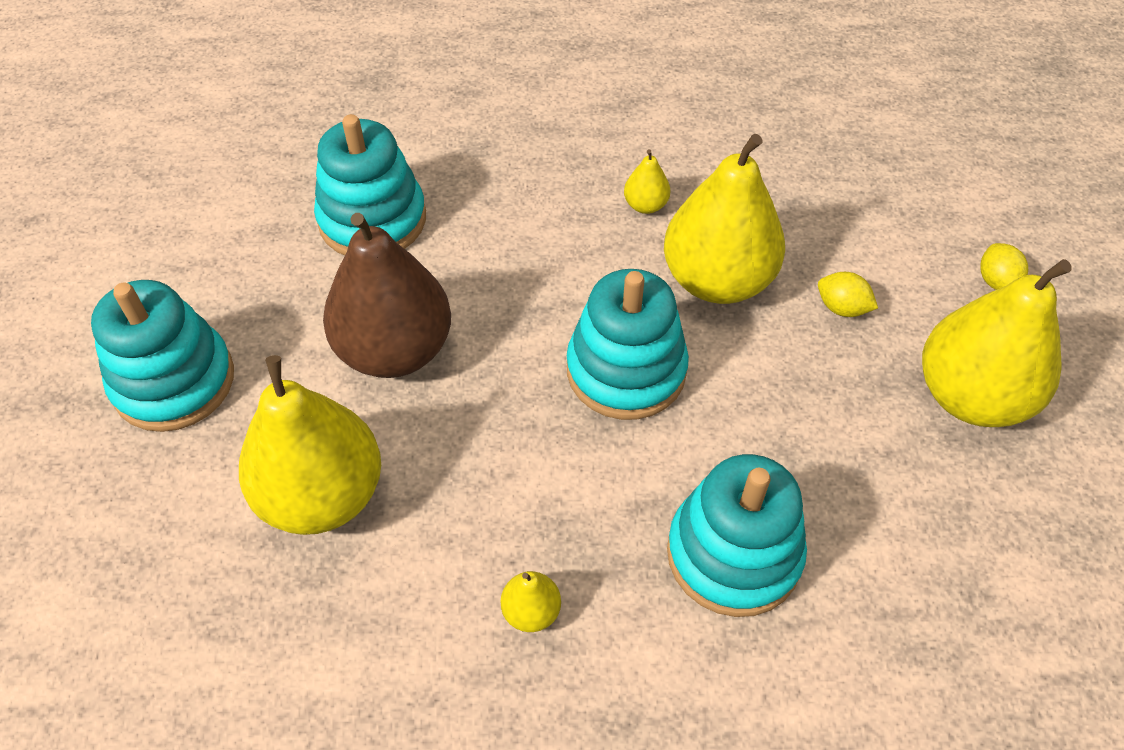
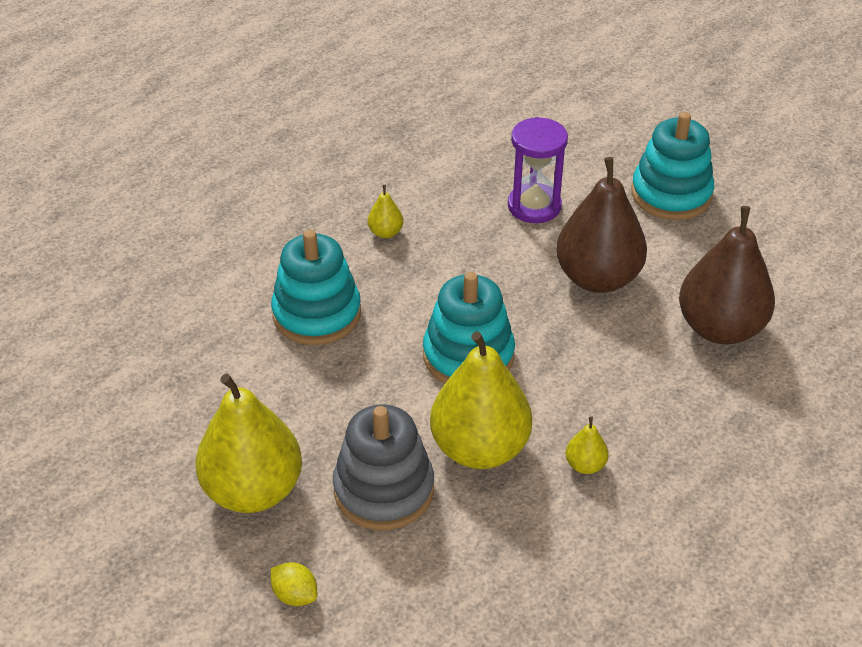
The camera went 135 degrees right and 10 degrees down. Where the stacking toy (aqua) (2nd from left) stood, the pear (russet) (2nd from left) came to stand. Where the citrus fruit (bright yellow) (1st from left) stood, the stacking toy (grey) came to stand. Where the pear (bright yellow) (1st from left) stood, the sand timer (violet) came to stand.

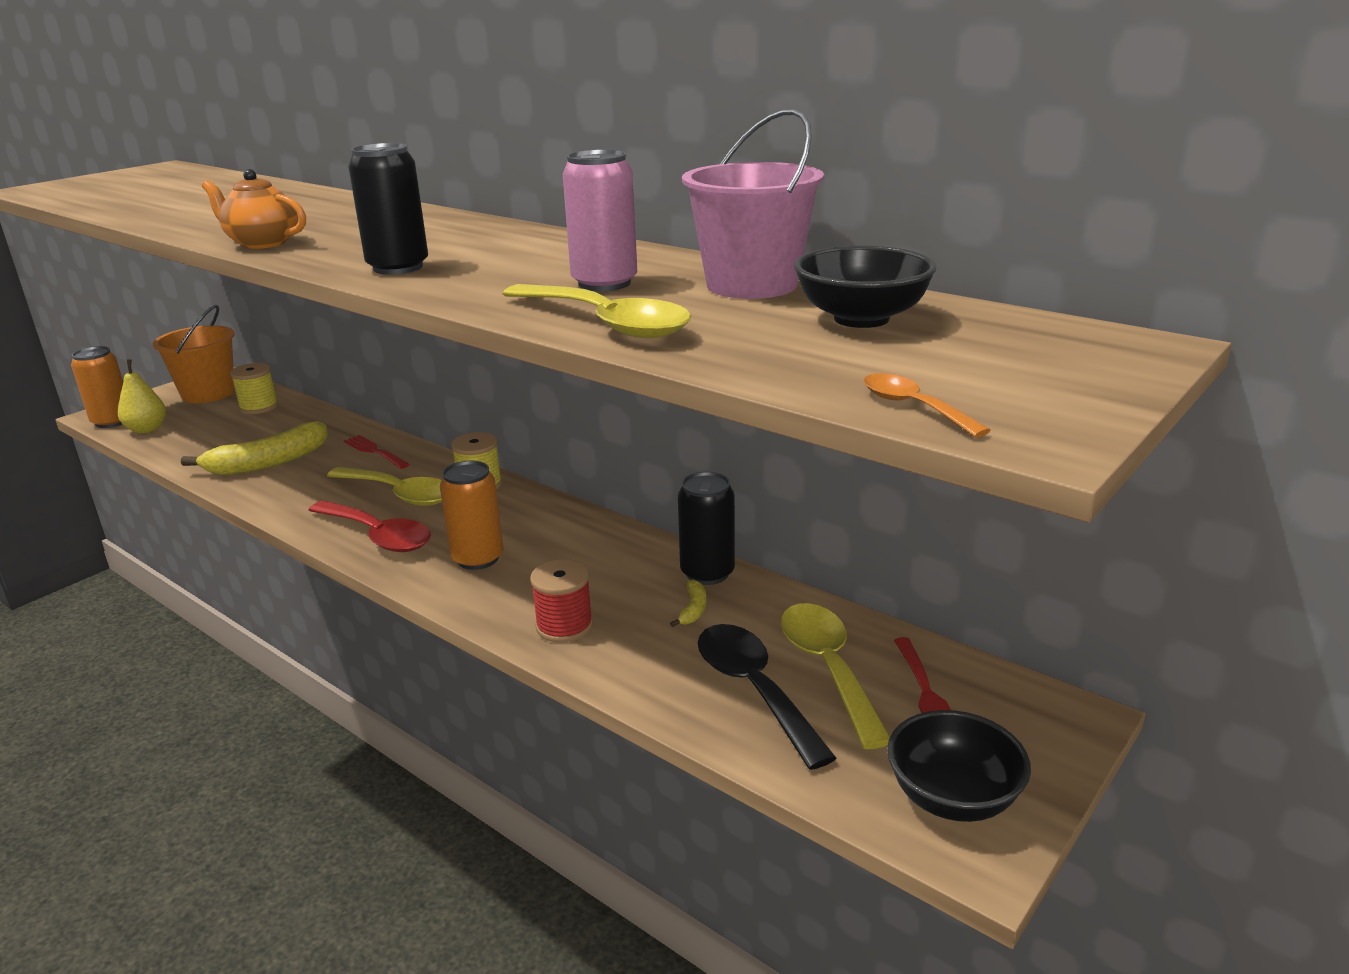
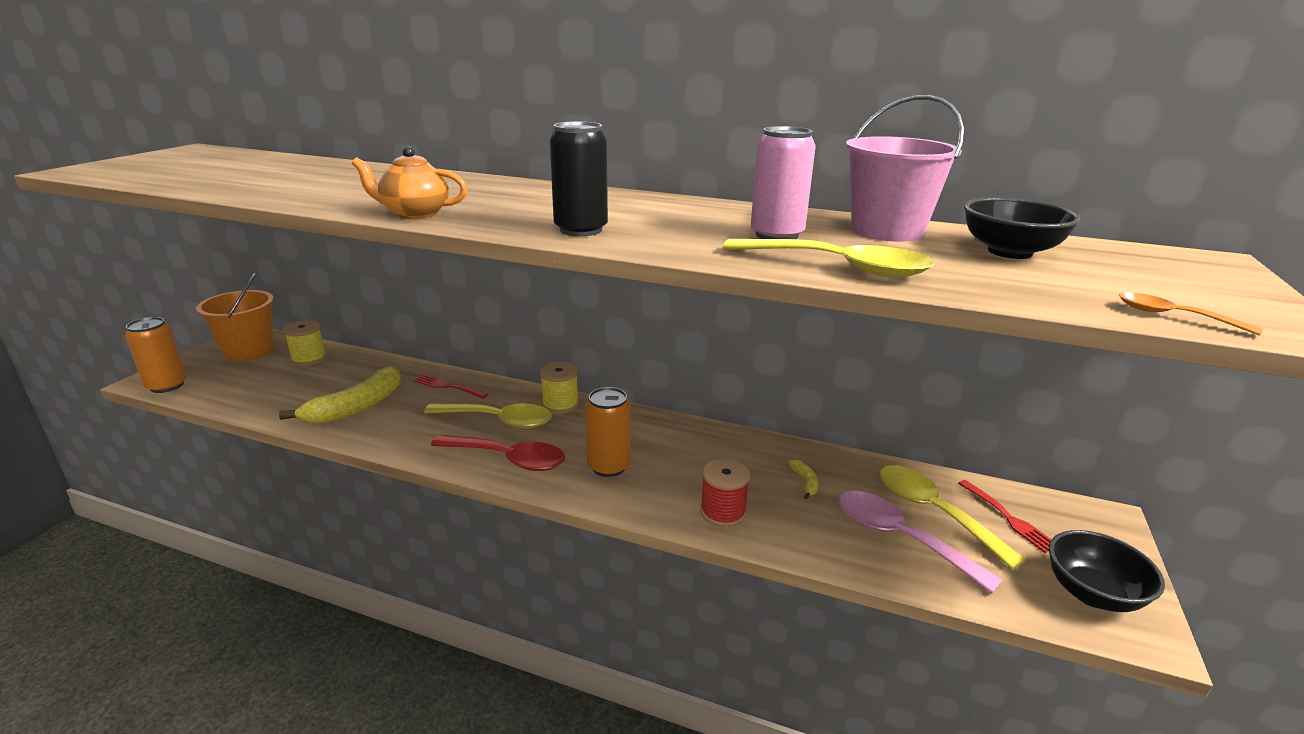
The camera went 20 degrees left and 0 degrees up. The second view lost the pear (bright yellow). The second view lost the soda can (black) (2nd from left). What was the teaspoon (black) turned into the teaspoon (pink).

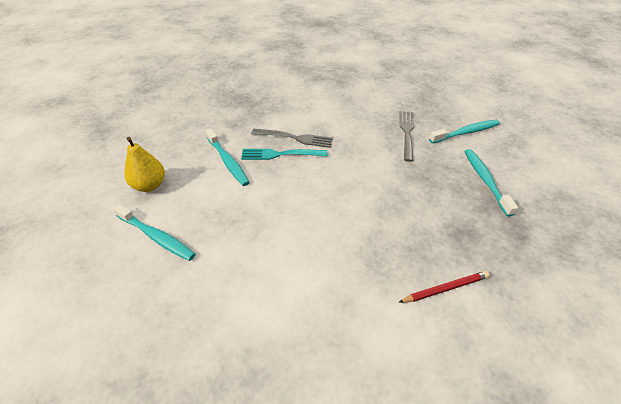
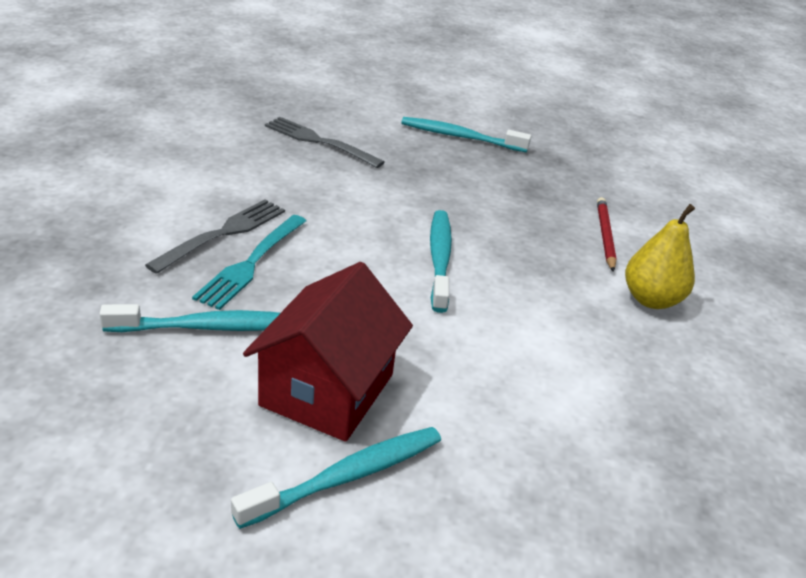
The camera went 70 degrees left and 10 degrees down. The tooth brush (aqua) (3rd from left) ended up elsewhere. The pear (bright yellow) ended up elsewhere. The second view gained the cottage (red).

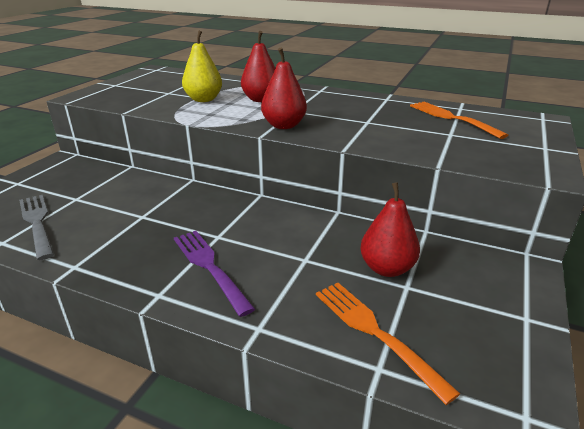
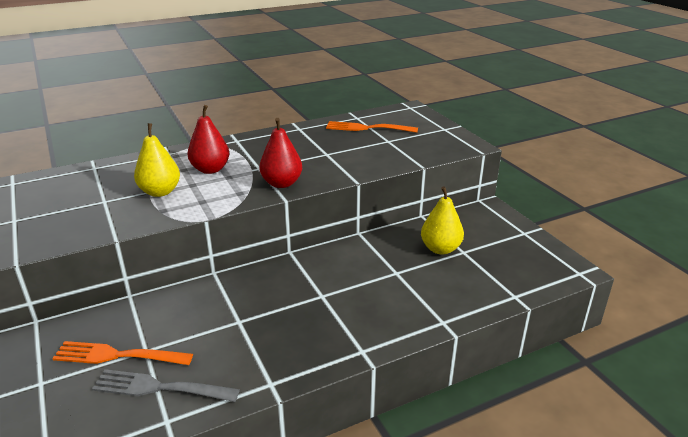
The camera went 50 degrees left and 0 degrees up. What was the pear (red) (3rd from left) turned into the pear (bright yellow) (2nd from left). The second view lost the fork (violet). The fork (bright orange) (1st from left) ended up elsewhere.

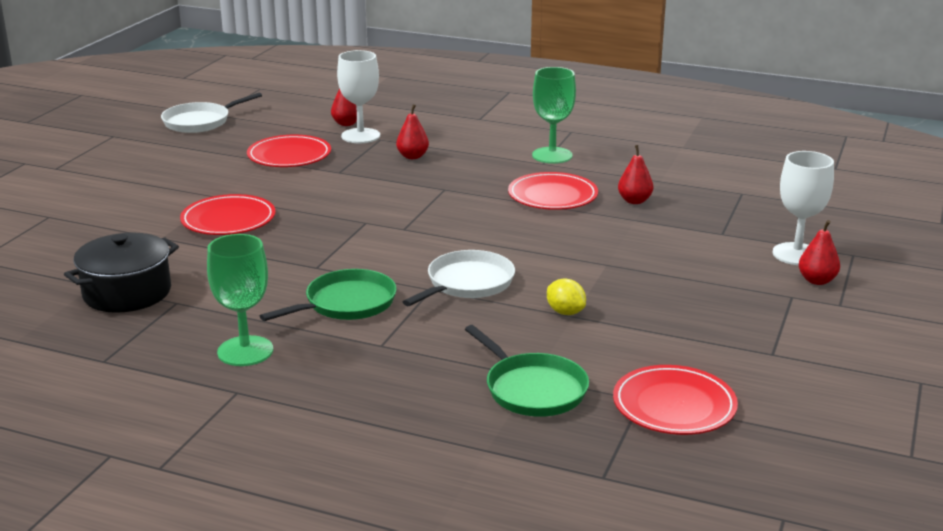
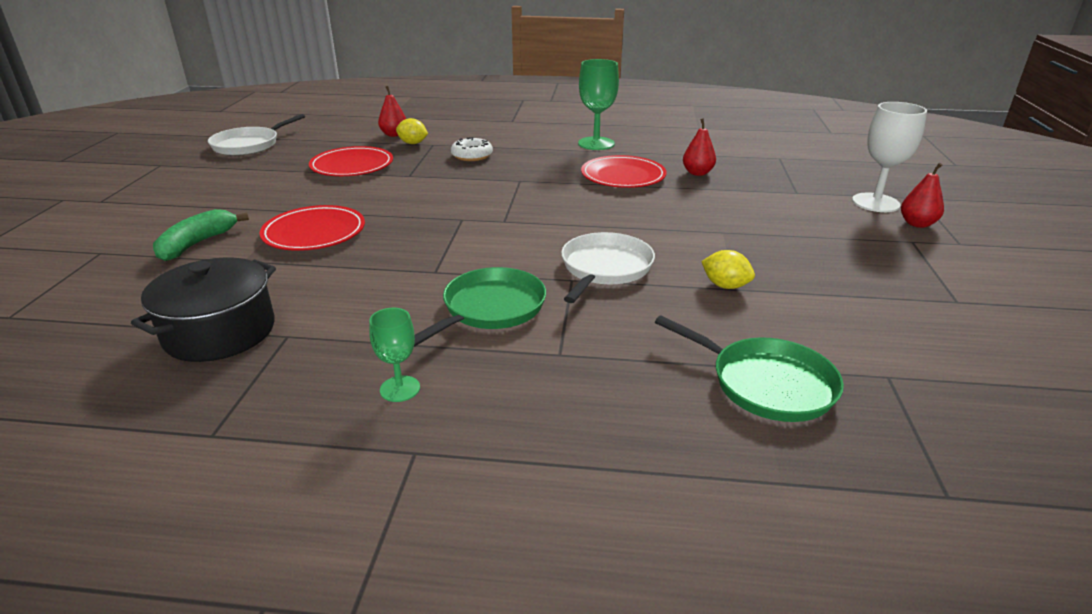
The camera went 15 degrees left and 5 degrees up. Where the goblet (snow-white) (1st from left) stood, the citrus fruit (bright yellow) (1st from left) came to stand. Where the pear (red) (2nd from left) stood, the donut (snow-white) came to stand. The size of the goblet (emerald) (1st from left) changed by a factor of 0.57. The second view lost the flat dish (red) (4th from left). The second view gained the banana (emerald).

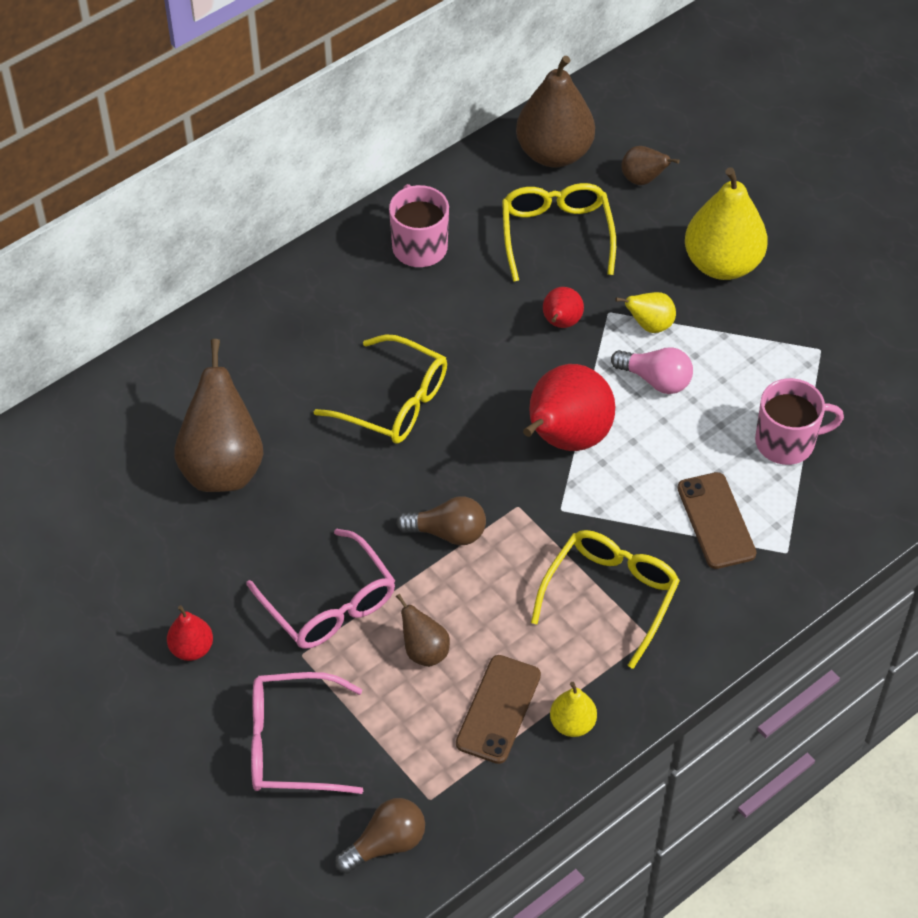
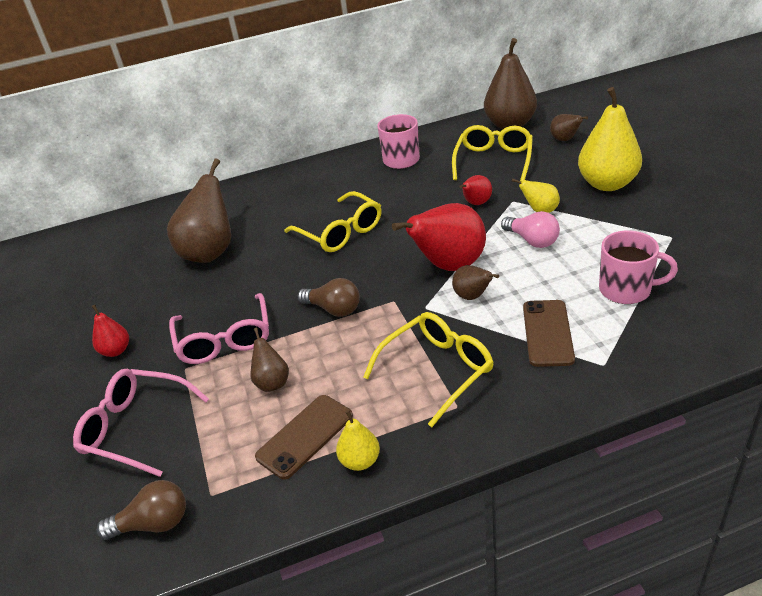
The camera went 25 degrees right and 15 degrees down. The second view gained the pear (russet) (3rd from left).

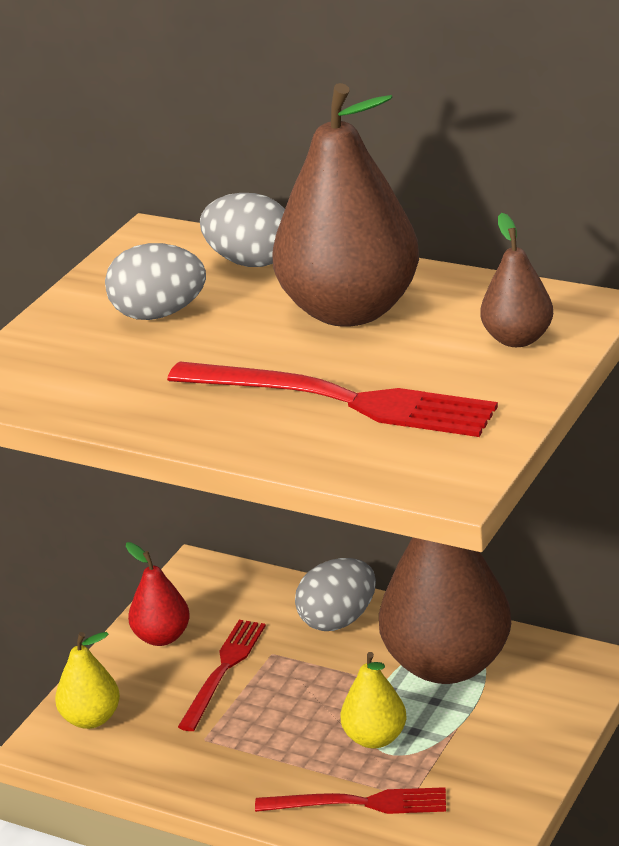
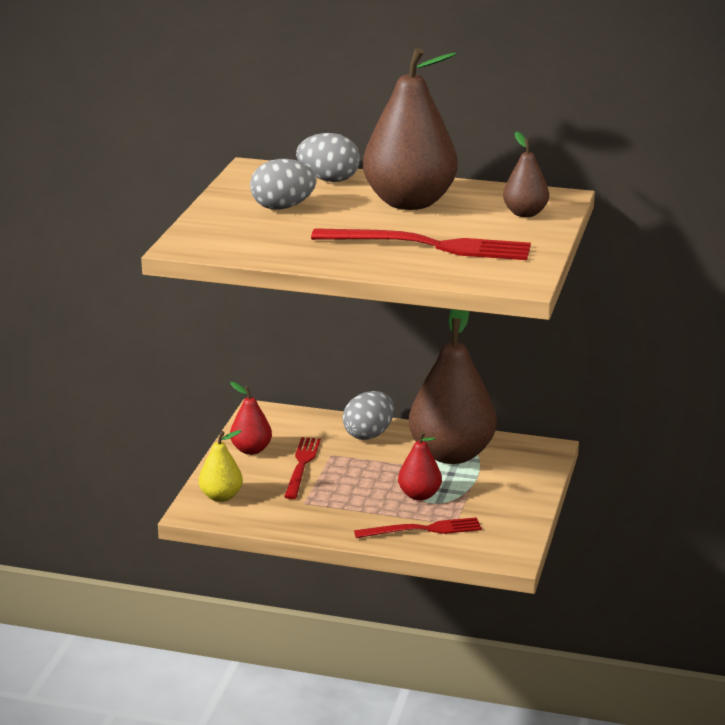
The camera went 15 degrees left and 5 degrees down. What was the pear (bright yellow) (2nd from left) turned into the pear (red) (2nd from left).

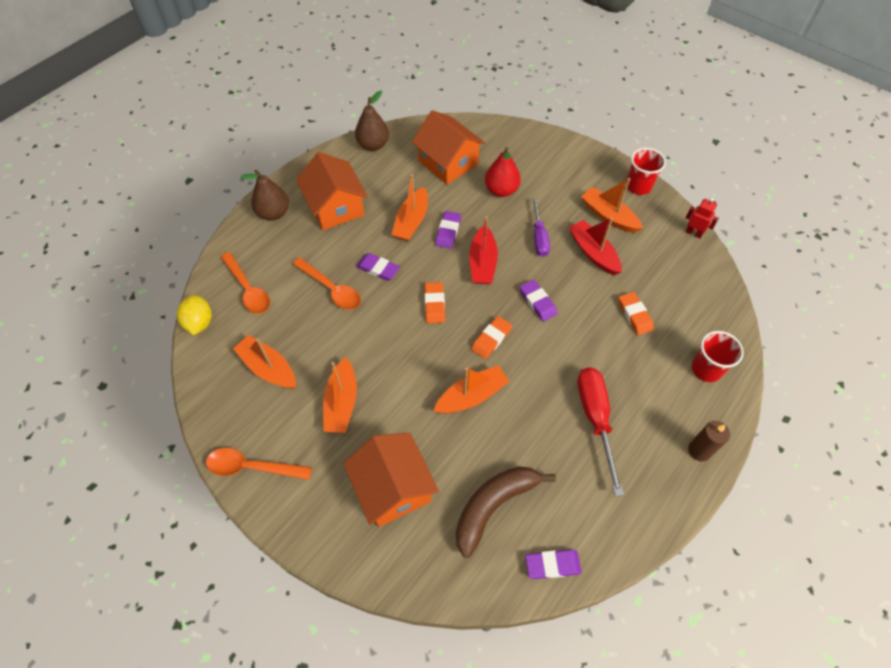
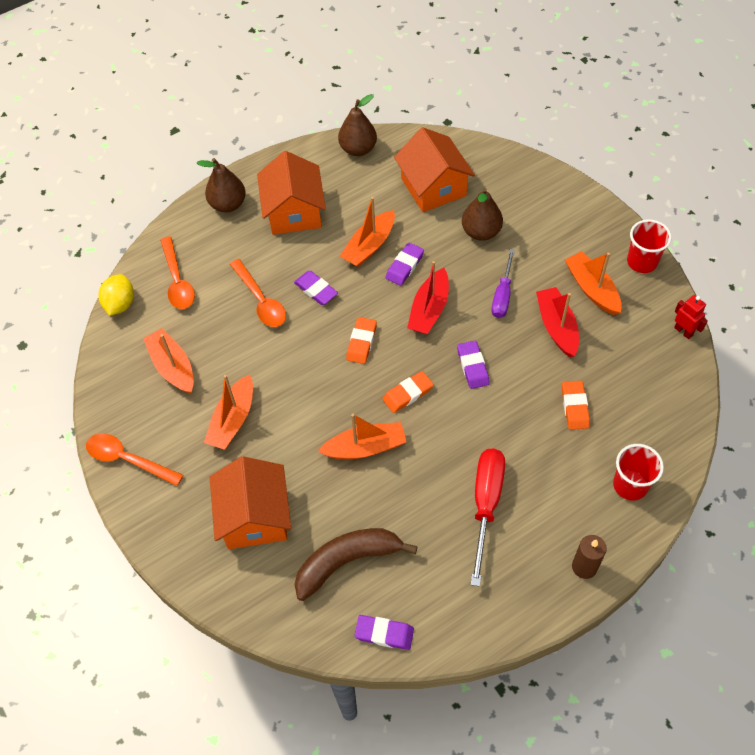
The camera went 20 degrees right and 0 degrees up. What was the pear (red) turned into the pear (russet) (3rd from left).

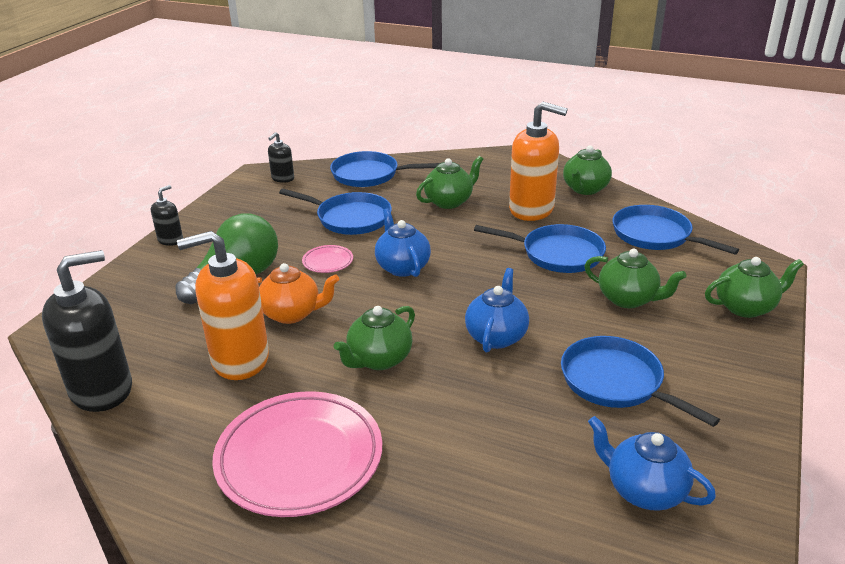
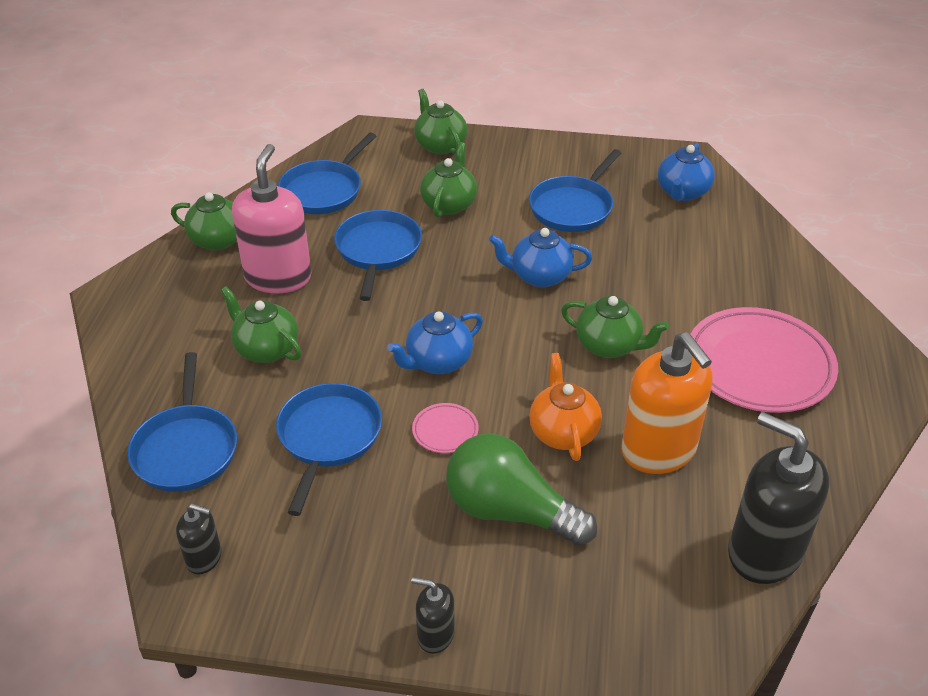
The camera went 105 degrees left and 10 degrees up. What was the pump bottle (bright orange) (2nd from left) turned into the pump bottle (pink).

